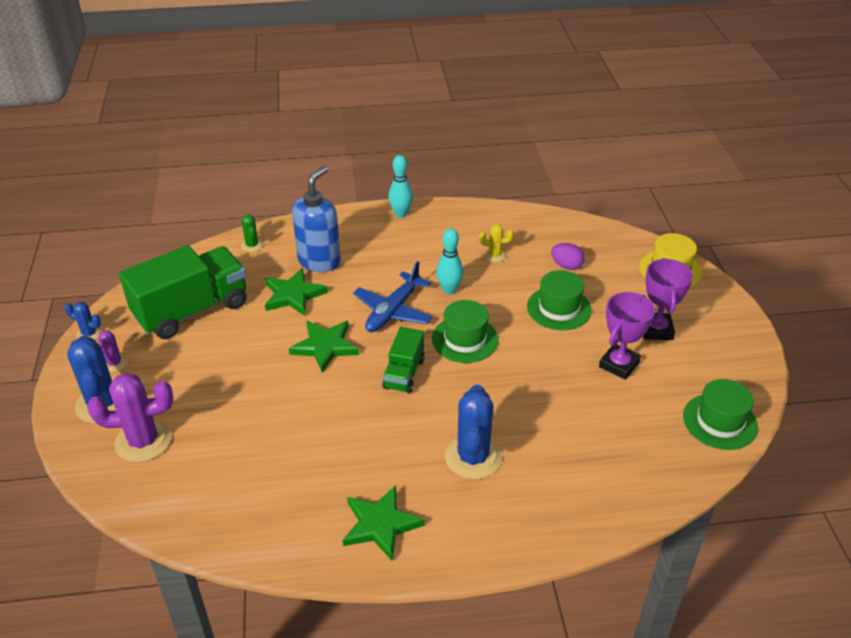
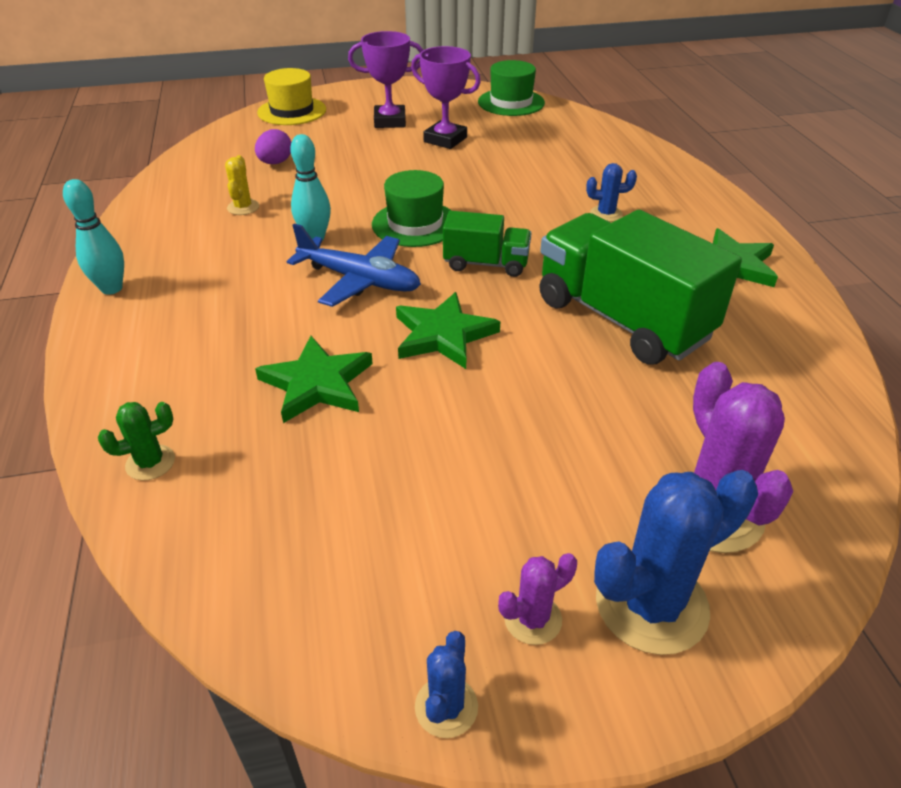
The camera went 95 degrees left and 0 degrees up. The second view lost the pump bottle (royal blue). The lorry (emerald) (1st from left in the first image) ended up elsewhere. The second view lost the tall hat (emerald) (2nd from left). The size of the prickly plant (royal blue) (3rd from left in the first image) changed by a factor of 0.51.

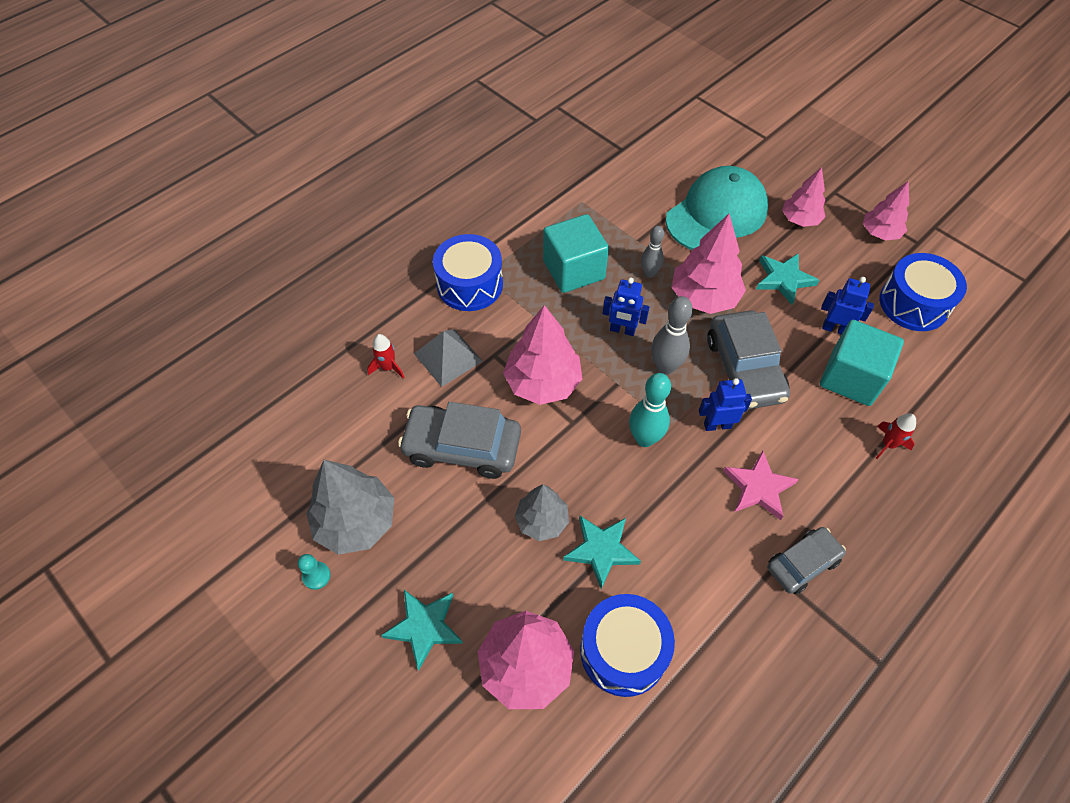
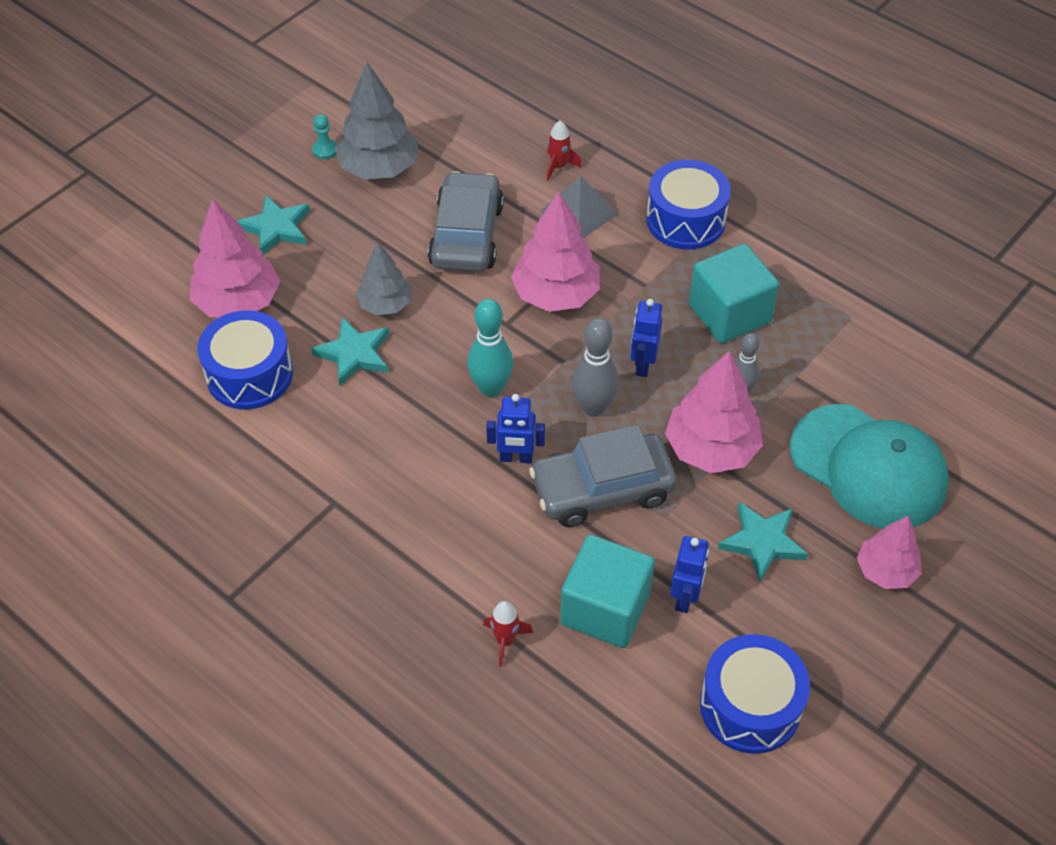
The camera went 85 degrees right and 5 degrees down. The second view lost the fir tree (pink) (5th from left). The robot figure (royal blue) (2nd from left in the first image) ended up facing another way, 105 degrees clockwise from before. The second view lost the star (pink). The second view lost the automobile (grey) (3rd from left).

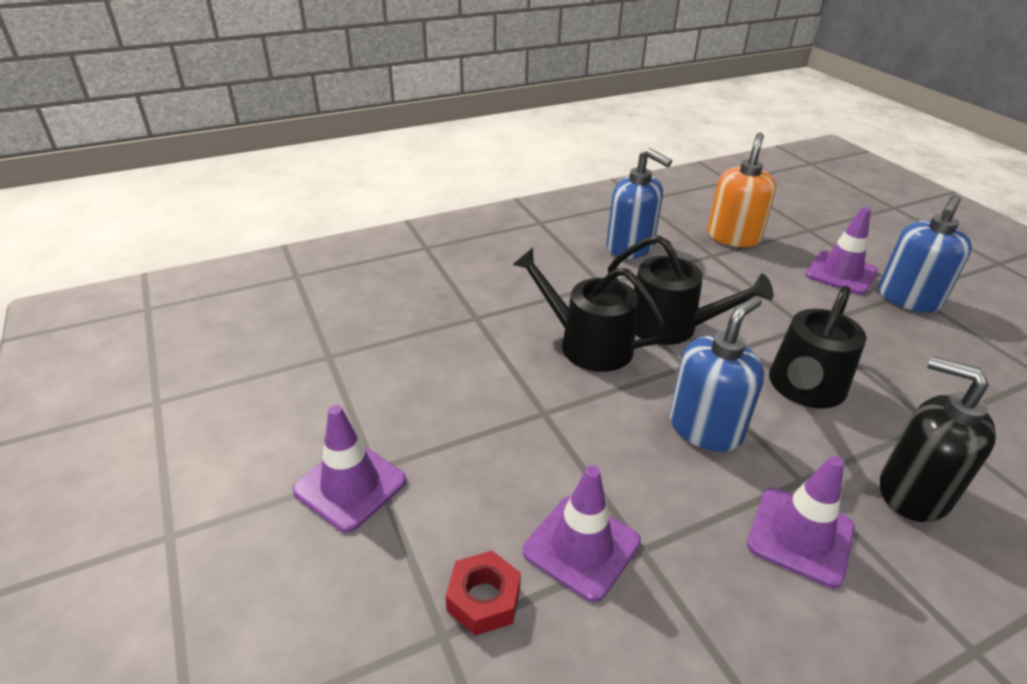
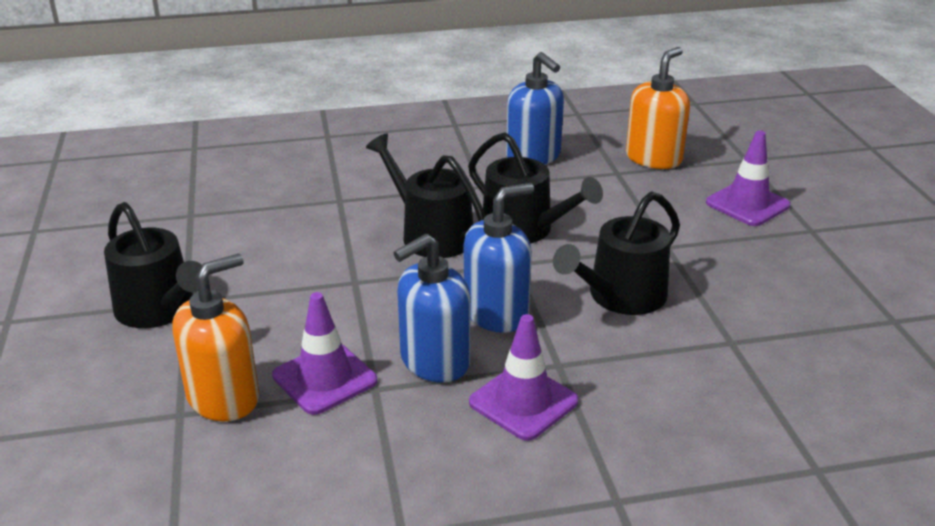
The camera went 15 degrees right and 5 degrees down. The pump bottle (royal blue) (3rd from left in the first image) ended up elsewhere. The second view lost the pump bottle (black). Where the road cone (violet) (1st from left) stood, the watering pot (black) (1st from left) came to stand. Where the nut (red) stood, the pump bottle (bright orange) (1st from left) came to stand.

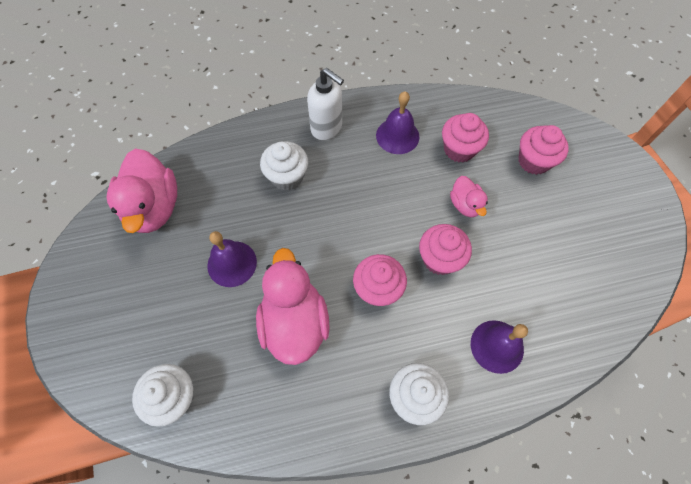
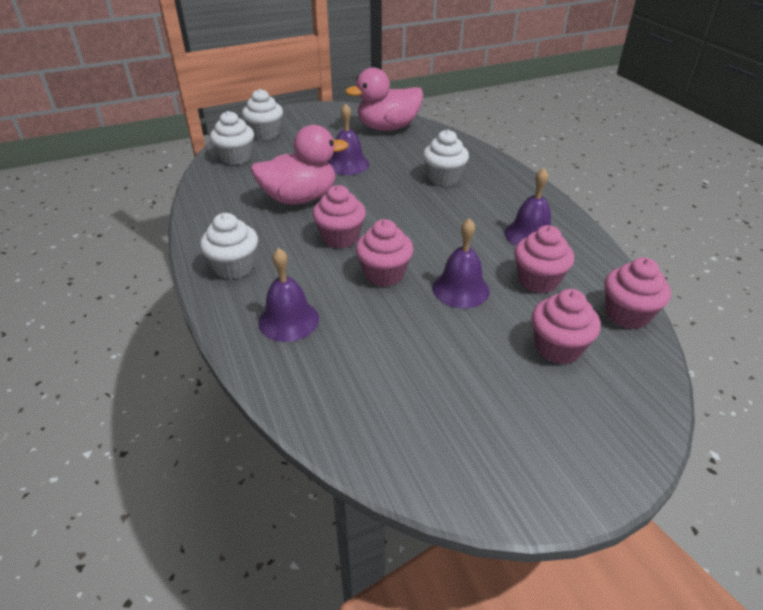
The camera went 80 degrees right and 25 degrees down. The second view lost the pump bottle (snow-white). Where the duck (pink) (3rd from left) stood, the school bell (violet) (3rd from left) came to stand. The second view gained the muffin (snow-white) (3rd from left). The second view gained the muffin (pink) (5th from left).

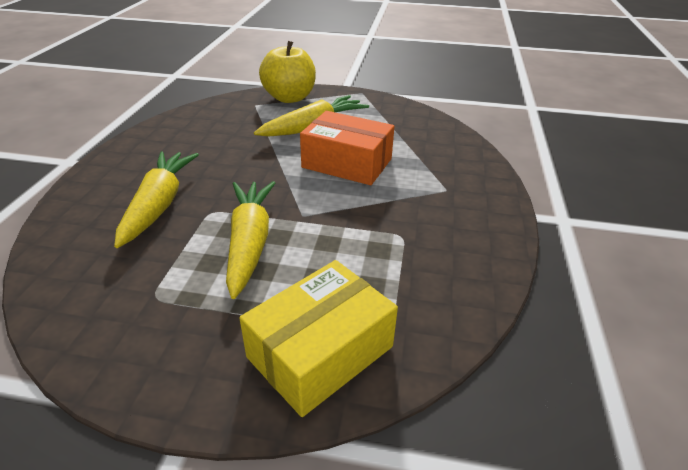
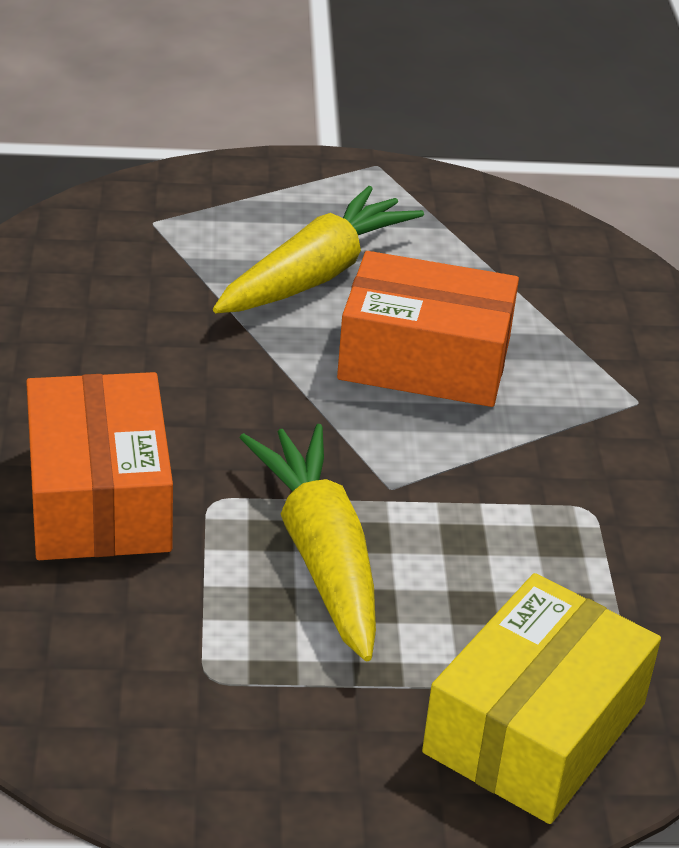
The camera went 15 degrees left and 0 degrees up. The second view lost the toy apple (bright yellow). Where the carrot (bright yellow) (1st from left) stood, the parcel (bright orange) (1st from left) came to stand.

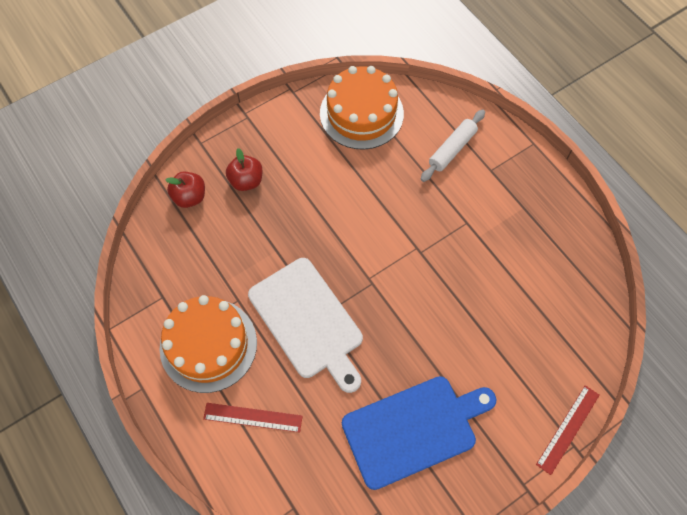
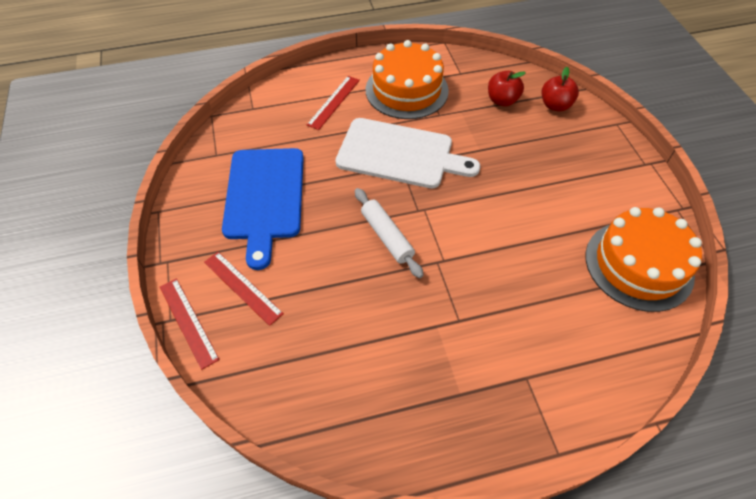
The camera went 110 degrees right and 10 degrees down. The dough roller (snow-white) ended up elsewhere. The toy apple (red) (2nd from left in the first image) ended up elsewhere. The cutting board (snow-white) ended up facing another way, 150 degrees counterclockwise from before. The second view gained the measuring stick (red) (2nd from left).

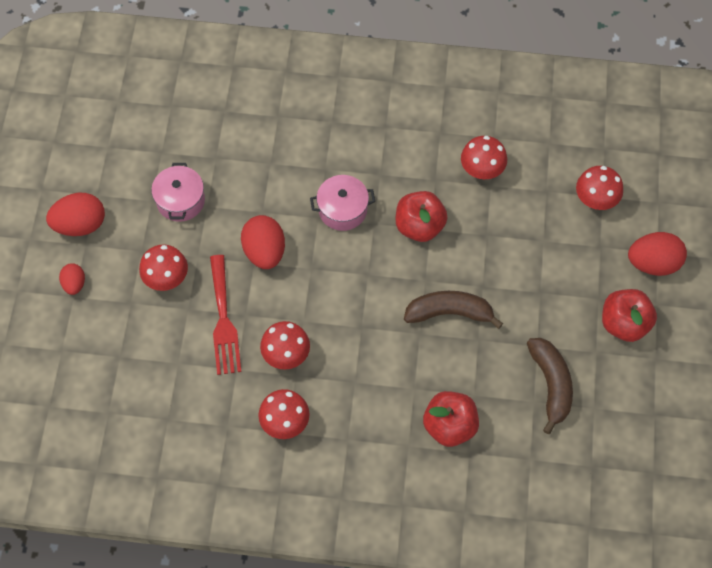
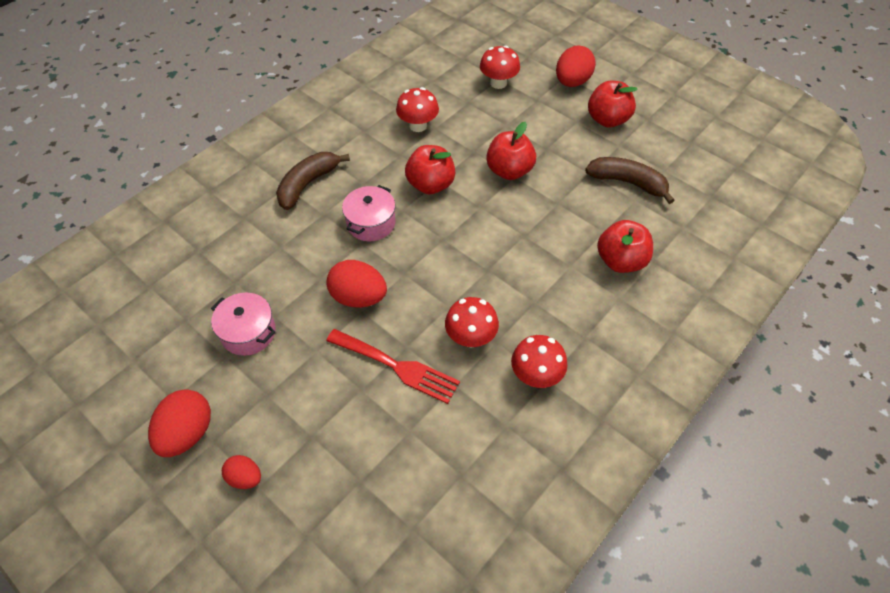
The camera went 55 degrees left and 10 degrees down. The second view lost the fungus (red) (1st from left). The banana (russet) (1st from left) ended up elsewhere. The second view gained the toy apple (red) (2nd from left).

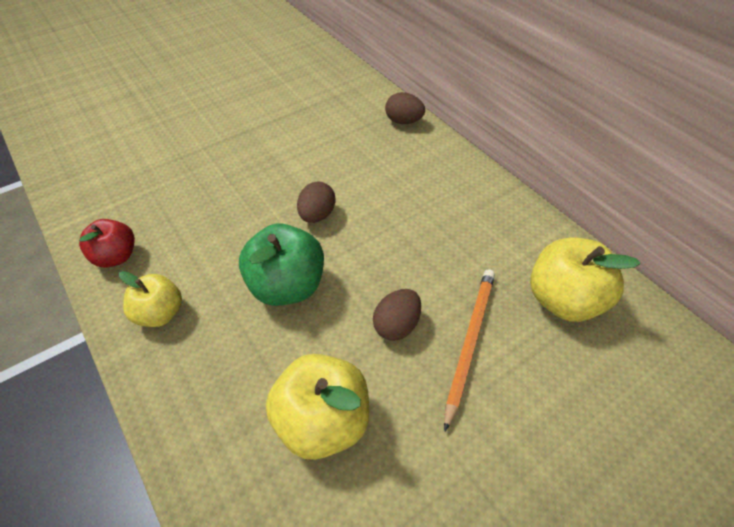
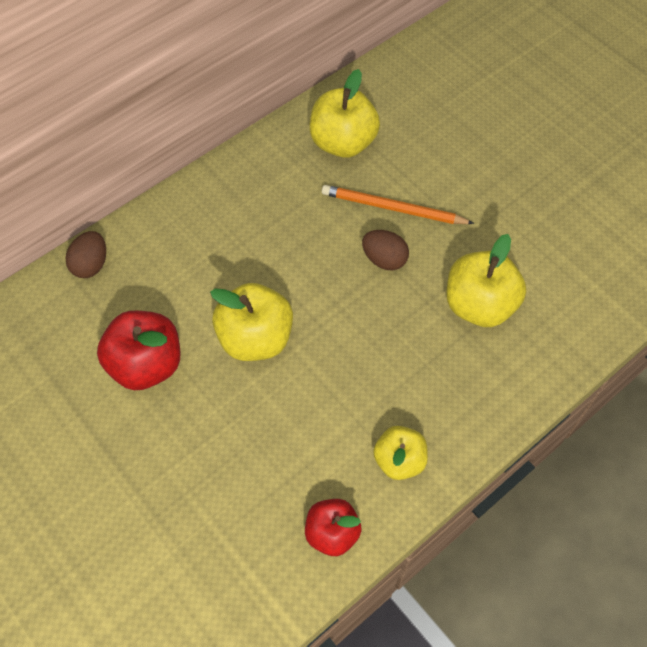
The camera went 95 degrees left and 10 degrees up. Where the egg (russet) (1st from left) stood, the toy apple (bright yellow) (1st from left) came to stand. The second view lost the toy apple (emerald). The second view gained the toy apple (red) (1st from left).

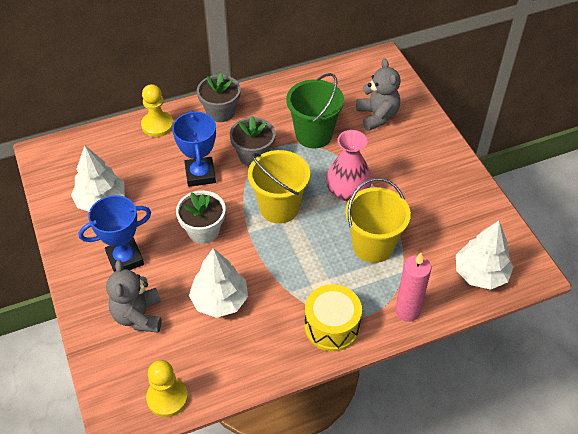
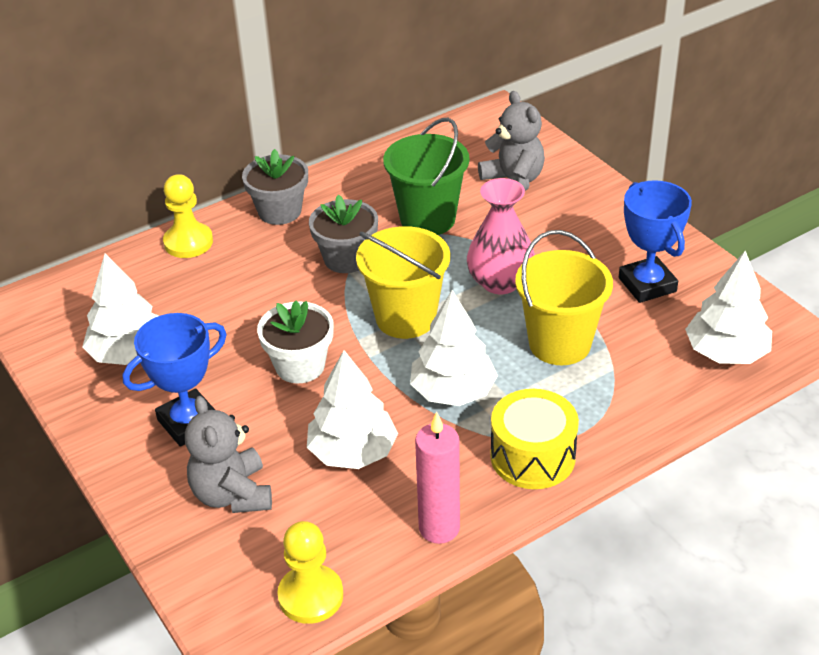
The camera went 10 degrees left and 10 degrees down. The prize cup (royal blue) (2nd from left) ended up elsewhere. The wax candle (pink) ended up elsewhere. The second view gained the fir tree (snow-white) (3rd from left).

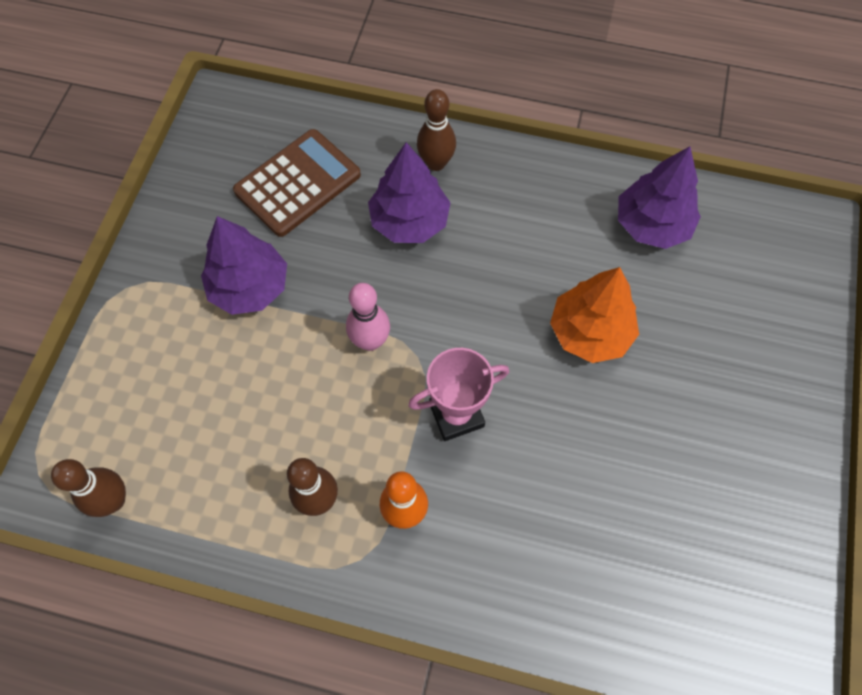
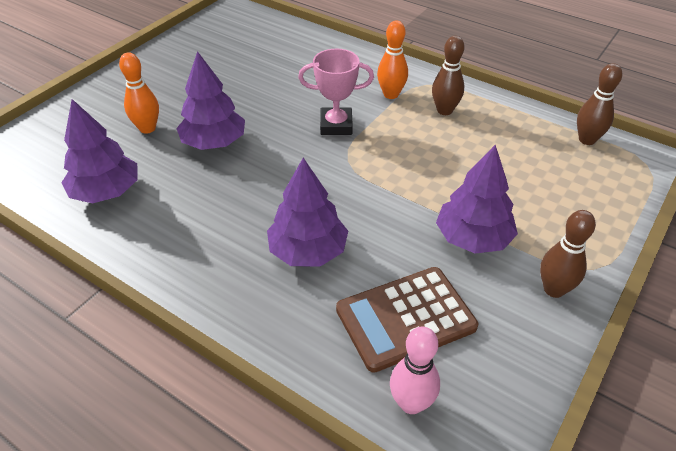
The camera went 160 degrees left and 20 degrees down. The tenpin (russet) (3rd from left in the first image) ended up elsewhere. What was the fir tree (bright orange) turned into the fir tree (violet) (2nd from left). The tenpin (pink) ended up elsewhere. The second view gained the tenpin (bright orange) (1st from left).

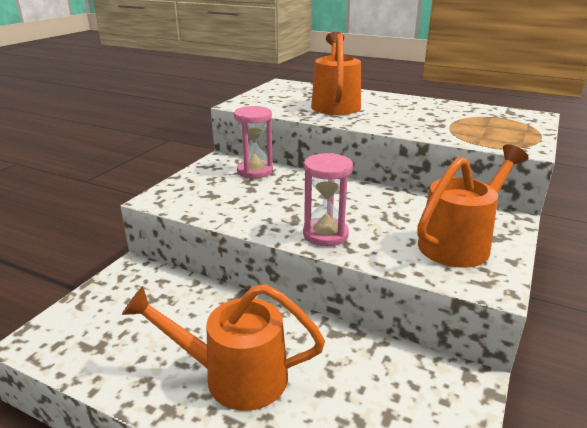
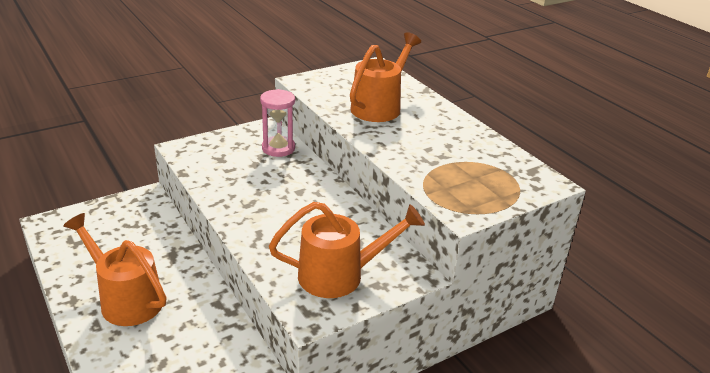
The camera went 30 degrees right and 5 degrees up. The second view lost the sand timer (pink) (2nd from left).

